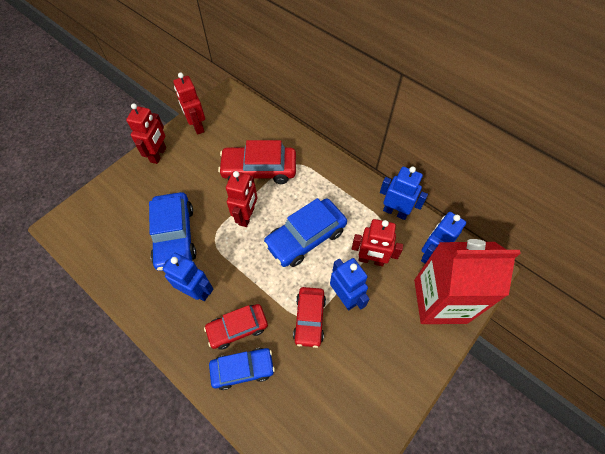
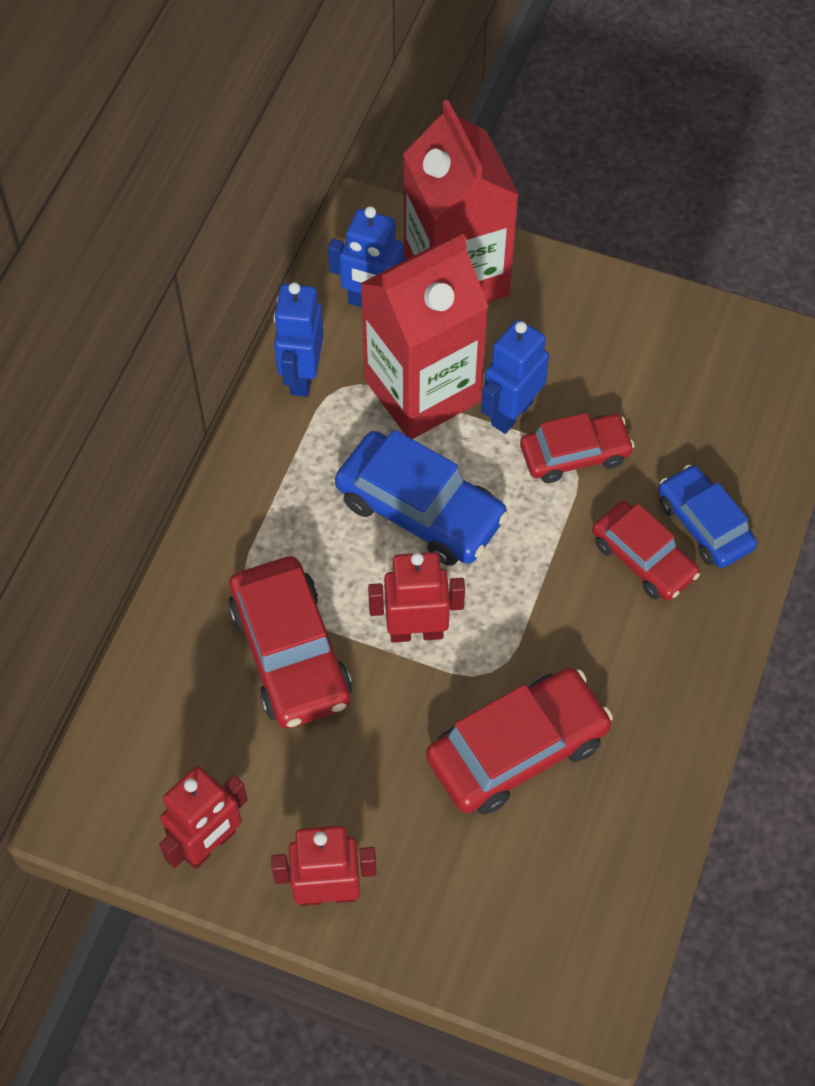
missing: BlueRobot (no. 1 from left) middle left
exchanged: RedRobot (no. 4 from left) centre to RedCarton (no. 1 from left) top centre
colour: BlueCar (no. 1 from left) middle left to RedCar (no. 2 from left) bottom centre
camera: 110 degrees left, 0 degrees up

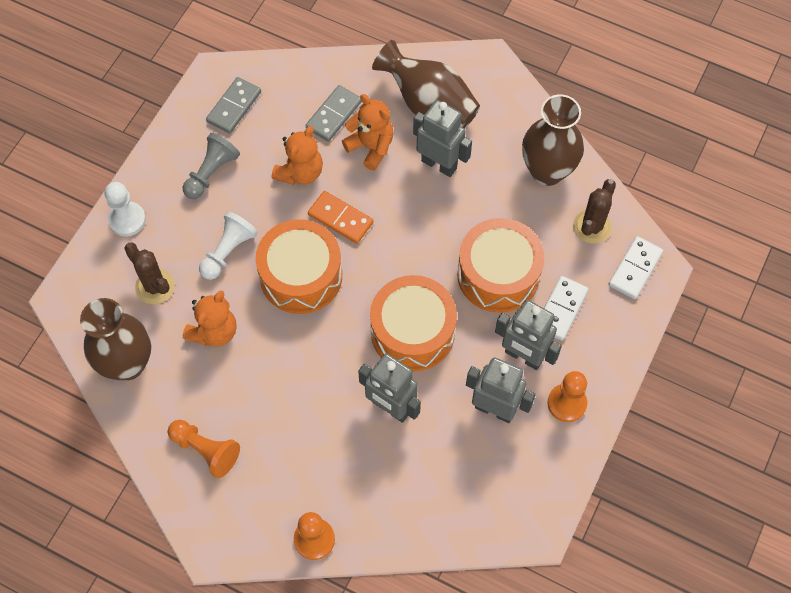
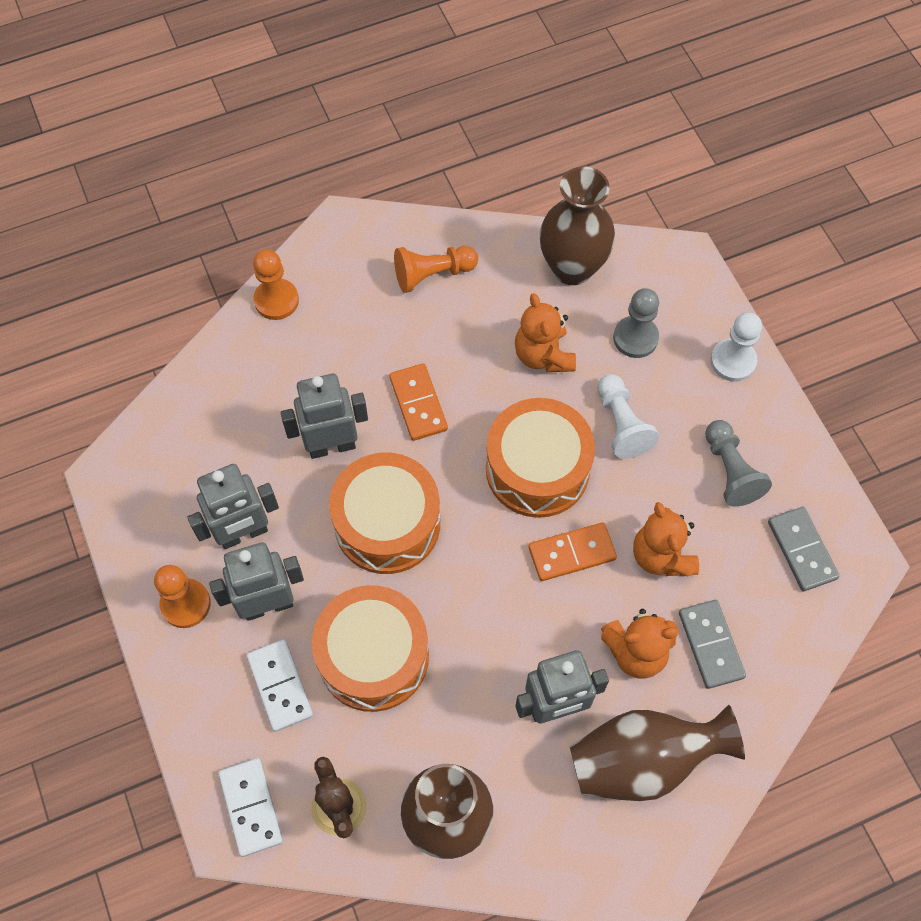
appeared: OrangeDomino (no. 1 from left) centre
exchanged: BrownCactus (no. 1 from left) middle left to GreyPawn (no. 1 from left) middle right
camera: 130 degrees right, 0 degrees up

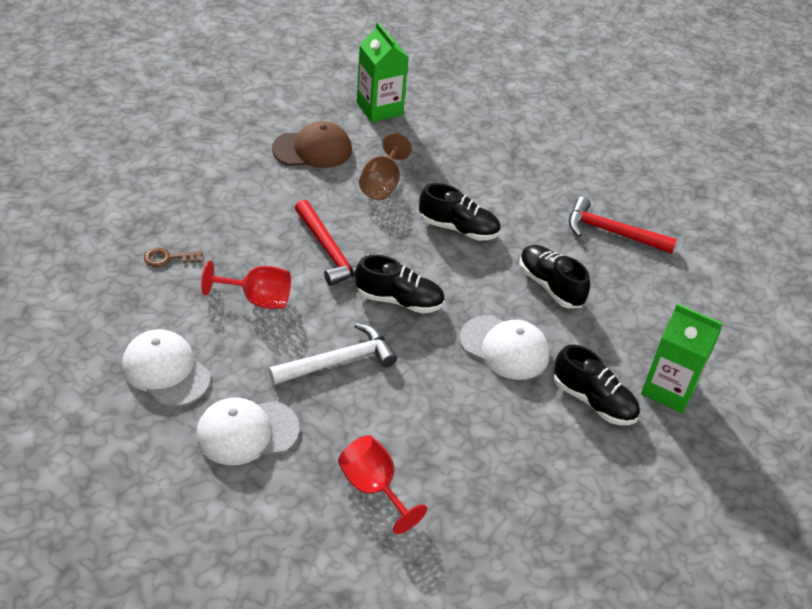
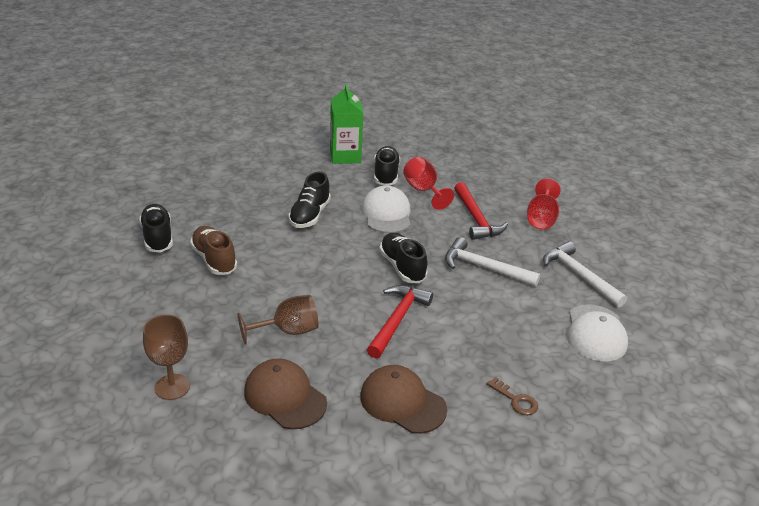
appeared: BrownShoe middle left; BrownCap (no. 2 from left) bottom centre
relocated: BlackShoe (no. 2 from left in the first image) centre to BlackShoe (no. 1 from left) middle left; RedHammer (no. 2 from left) middle right to centre; RedGoblet (no. 1 from left) middle left to centre
exchanged: GreenCarton (no. 1 from left) top centre to BrownGoblet (no. 1 from left) bottom left; WhiteCap (no. 2 from left) bottom left to WhiteHammer (no. 2 from left) middle right
camera: 125 degrees left, 10 degrees down

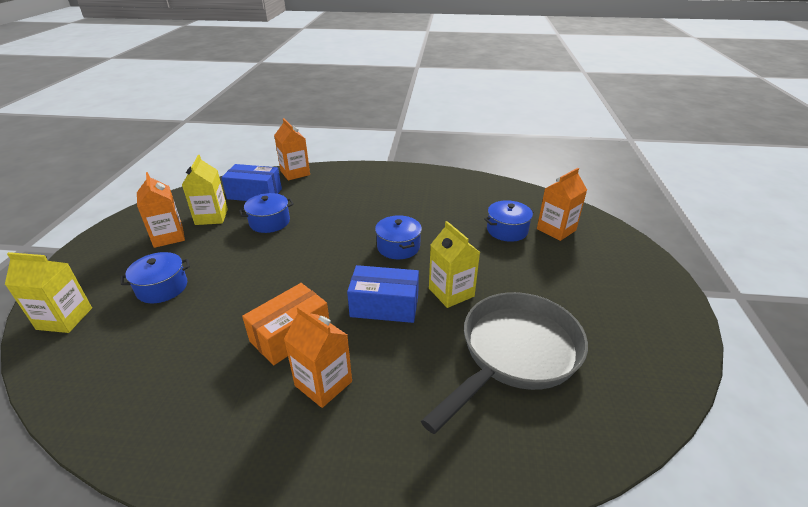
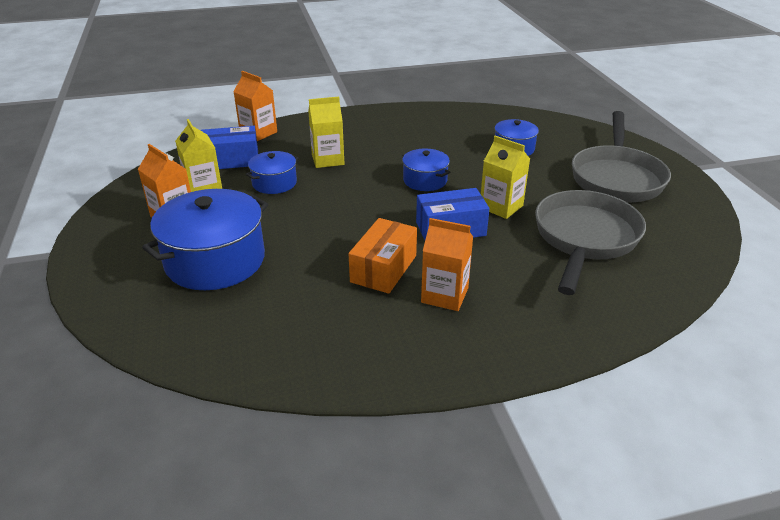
missing: OrangeCarton (no. 4 from left) middle right
appeared: GreyPan (no. 2 from left) top right
relocated: YellowCarton (no. 1 from left in the first image) middle left to YellowCarton (no. 2 from left) top centre
size: BluePot (no. 1 from left) middle left = middle left x1.87
camera: 20 degrees left, 0 degrees up

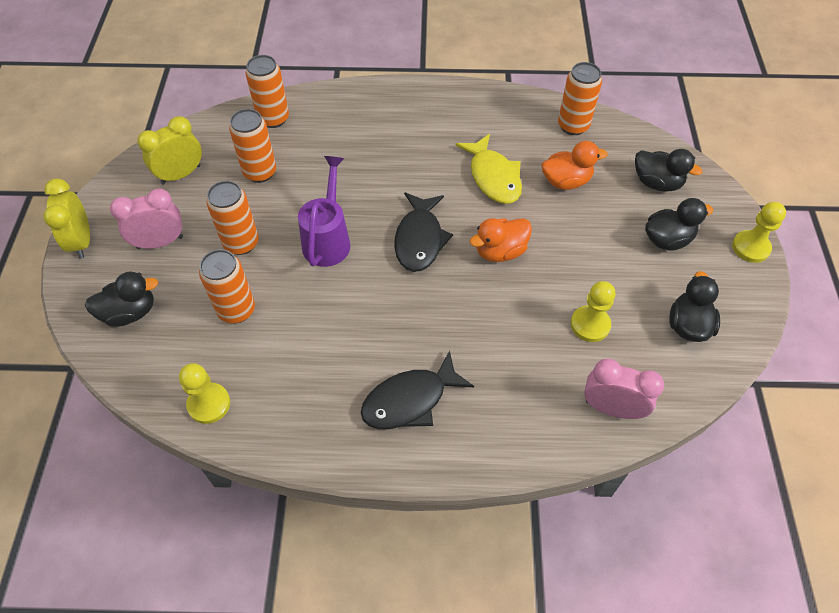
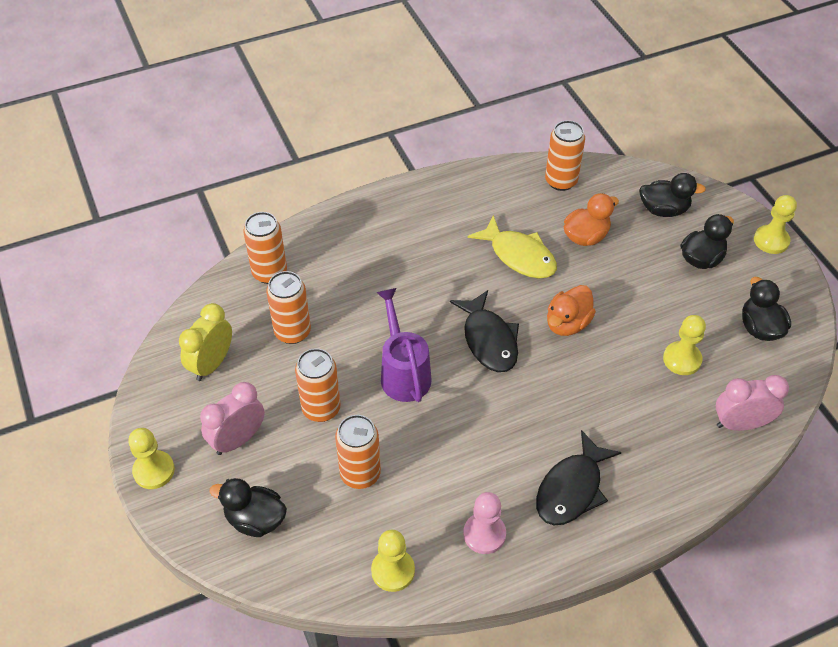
appeared: PinkPawn bottom centre
exchanged: YellowClock (no. 1 from left) middle left to YellowPawn (no. 1 from left) bottom left
spun: BlackDuck (no. 1 from left) middle left = bottom left 120 degrees counterclockwise
camera: 25 degrees left, 5 degrees down

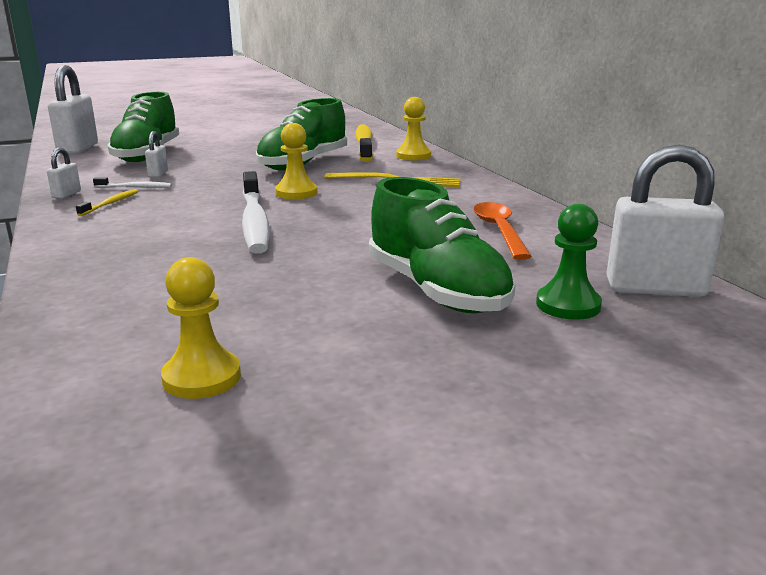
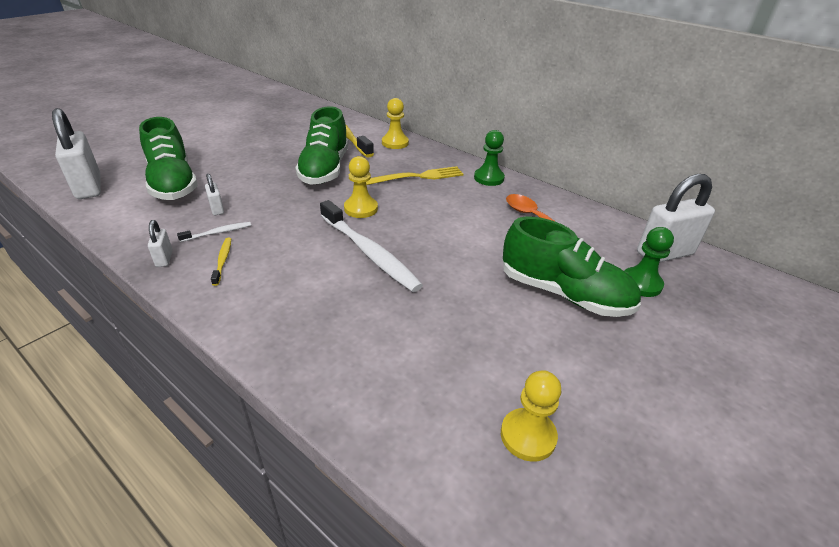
appeared: GreenPawn (no. 1 from left) top centre
camera: 30 degrees left, 15 degrees up

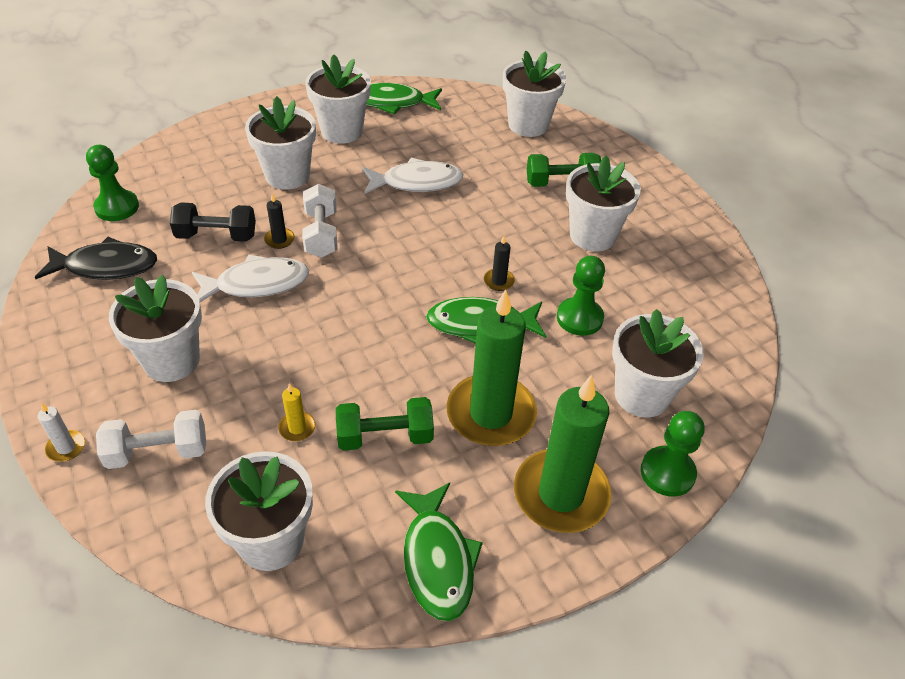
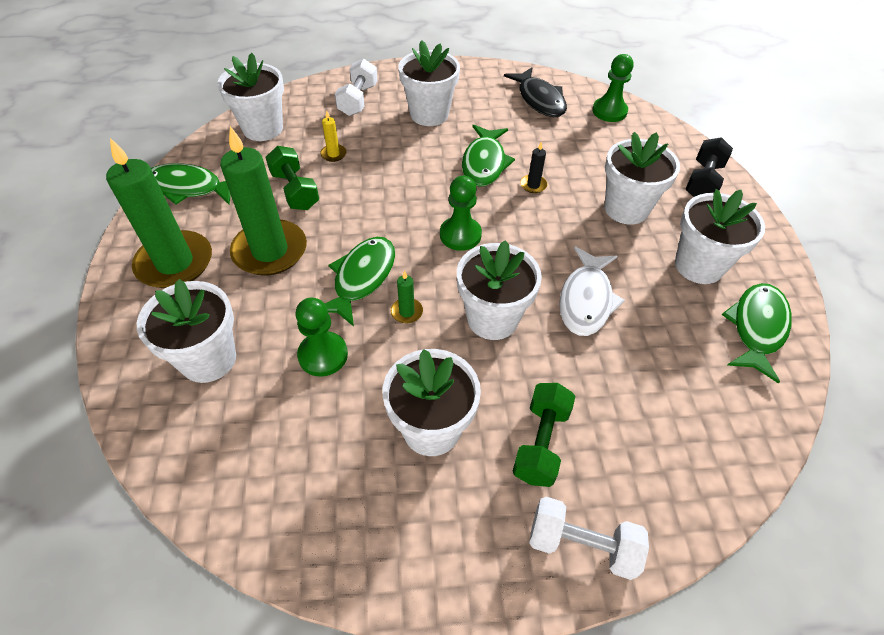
missing: WhiteCandle middle left
relocated: WhiteFlowerPot (no. 5 from left) top centre to centre; WhiteDumbbell (no. 2 from left) top centre to bottom centre; BlackDumbbell top left to top right; GreenPawn (no. 3 from left in the first image) bottom right to GreenPawn (no. 2 from left) centre
colour: BlackCandle (no. 2 from left) centre to GreenCandle (no. 3 from left) centre; WhiteFish (no. 1 from left) middle left to GreenFish (no. 3 from left) top centre
spun: BlackFish middle left = top centre 45 degrees counterclockwise; GreenDumbbell (no. 1 from left) centre = top left 45 degrees counterclockwise
camera: 115 degrees right, 5 degrees up

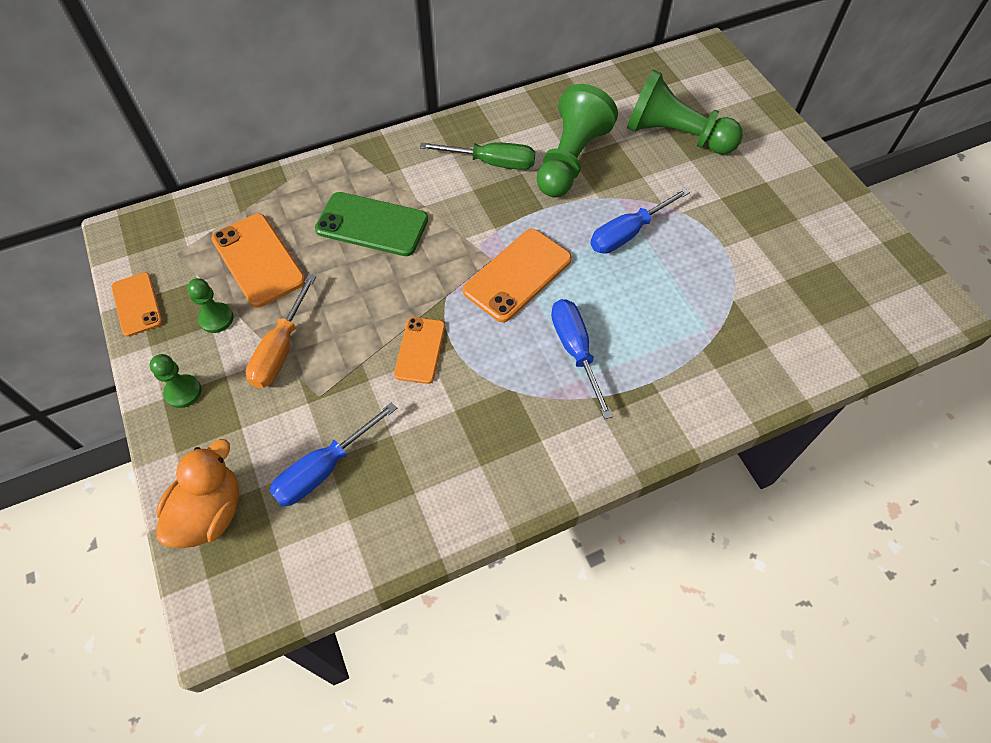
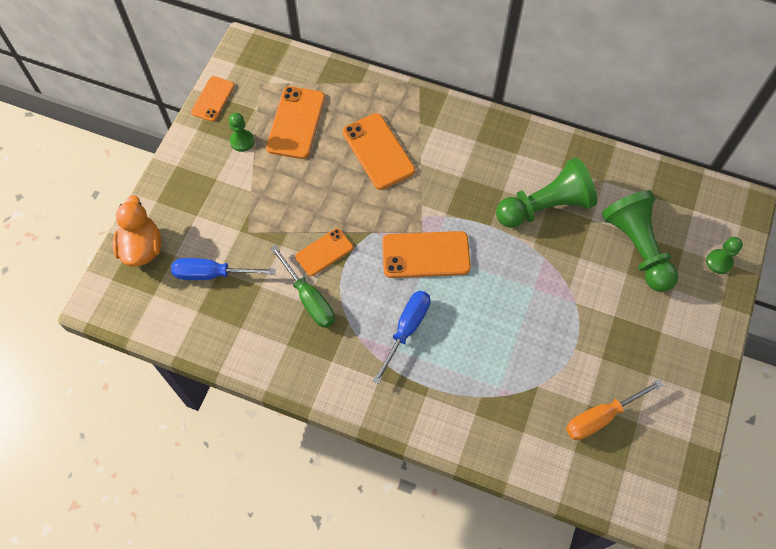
missing: BlueScrewdriver (no. 3 from left) top centre
relocated: GreenScrewdriver top centre to centre; OrangeScrewdriver middle left to bottom right; GreenPawn (no. 1 from left in the first image) middle left to GreenPawn (no. 4 from left) middle right
colour: GreenPhone top centre to OrangePhone (no. 4 from left) top centre
spun: OrangeDuck middle left = middle left 75 degrees counterclockwise
camera: 45 degrees right, 5 degrees up

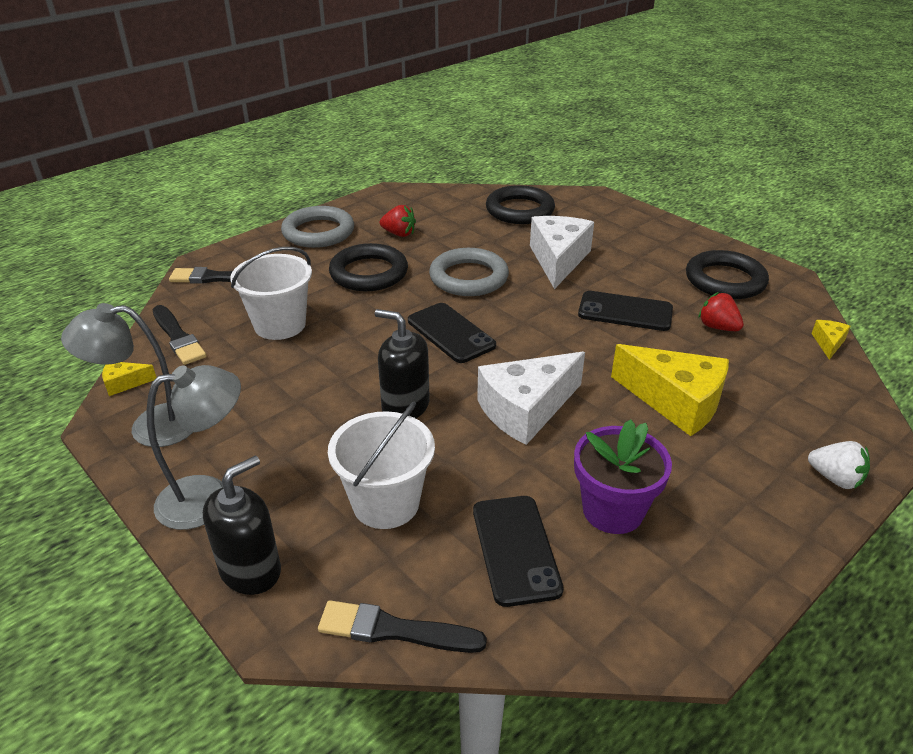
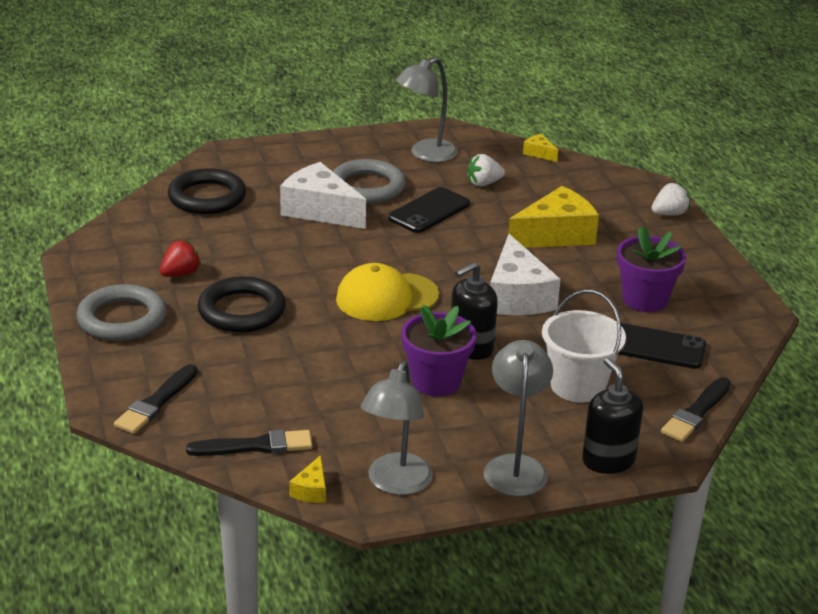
missing: WhiteBucket (no. 1 from left) middle left
appeared: PurpleFlowerPot (no. 1 from left) centre
relocated: GreyRing (no. 2 from left) centre to top centre
exchanged: BlackRing (no. 3 from left) middle right to GreyLamp (no. 2 from left) top centre; BlackPhone (no. 1 from left) centre to YellowCap centre
colour: RedStrawberry (no. 2 from left) middle right to WhiteStrawberry (no. 1 from left) top centre
camera: 65 degrees left, 5 degrees down

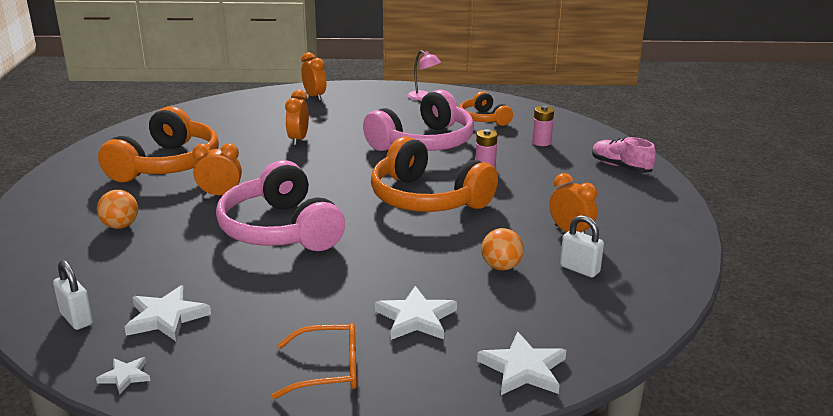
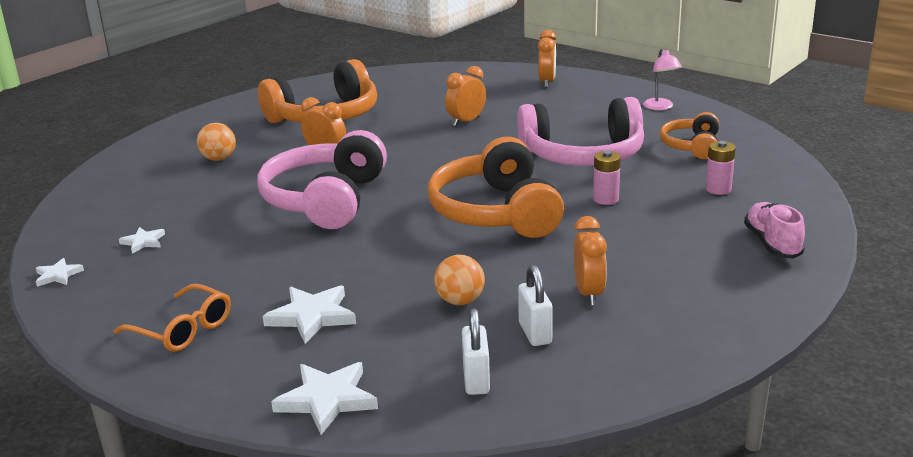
relocated: WhitePadlock (no. 1 from left) bottom left to bottom centre
size: WhiteStar (no. 2 from left) bottom left = middle left x0.56
camera: 40 degrees right, 0 degrees up

